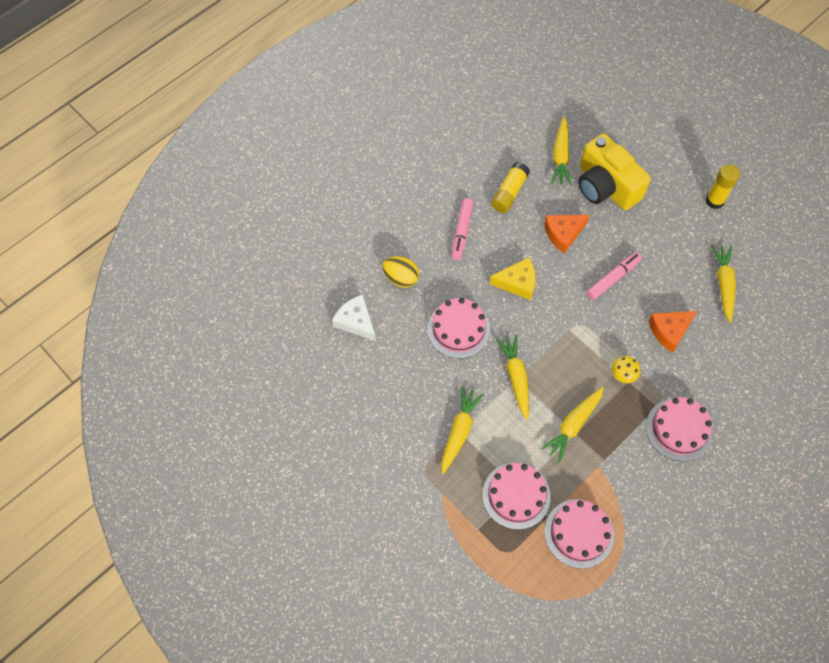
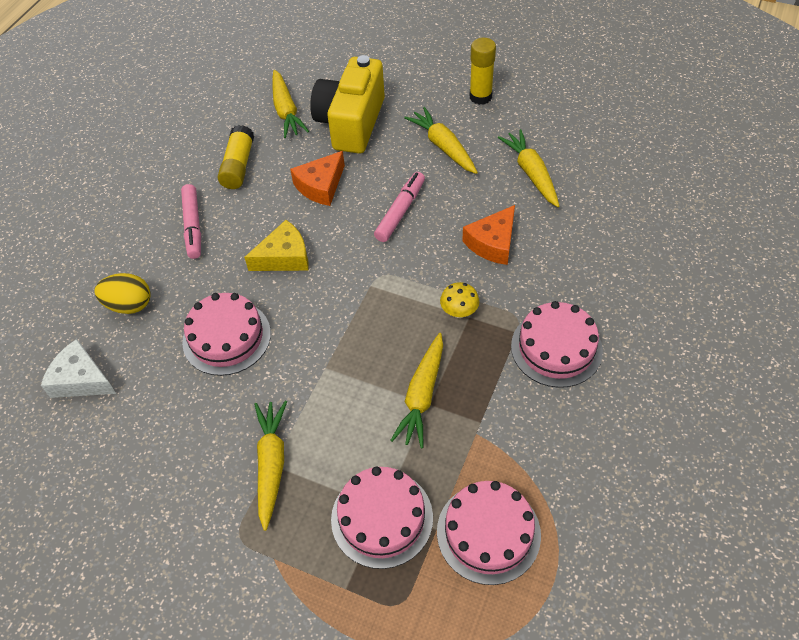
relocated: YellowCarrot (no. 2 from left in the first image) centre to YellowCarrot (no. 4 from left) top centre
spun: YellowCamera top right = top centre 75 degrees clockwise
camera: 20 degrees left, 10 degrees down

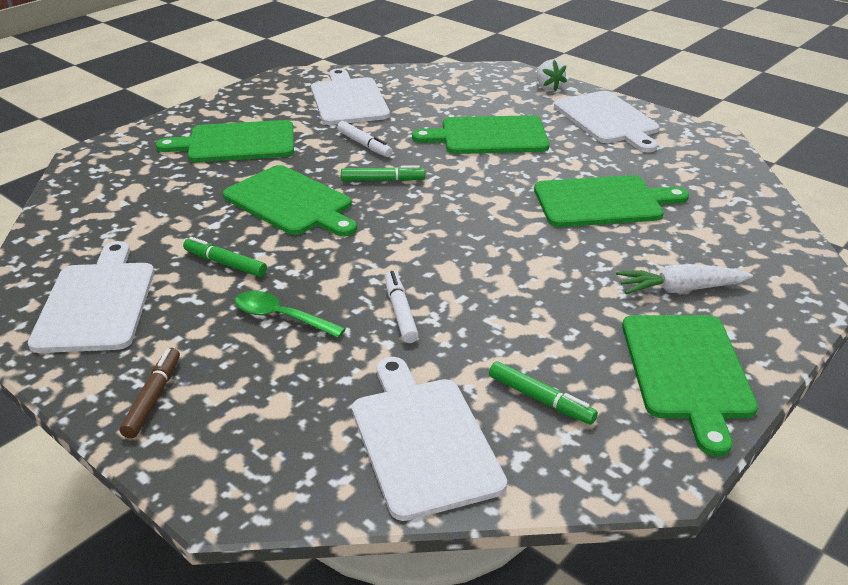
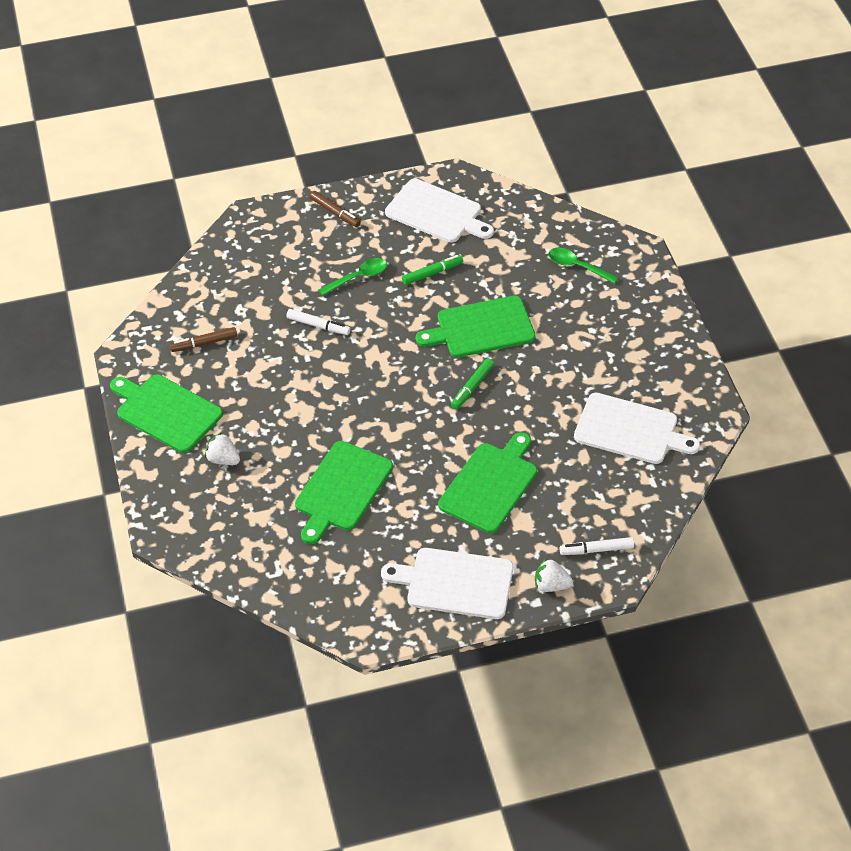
missing: GreenCuttingBoard (no. 1 from left) top left; WhiteCuttingBoard (no. 3 from left) bottom centre
appeared: GreenSpoon (no. 2 from left) top right
relocated: WhiteMarker (no. 1 from left in the first image) top centre to WhiteMarker (no. 2 from left) middle right
exchanged: WhiteCarrot middle right to WhiteStrawberry (no. 1 from left) middle left
colour: GreenMarker (no. 3 from left) bottom centre to BrownMarker (no. 1 from left) middle left
camera: 125 degrees right, 15 degrees up

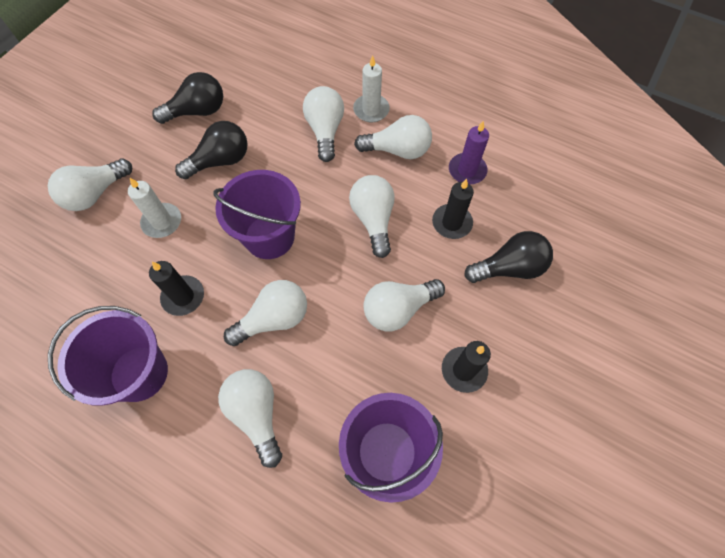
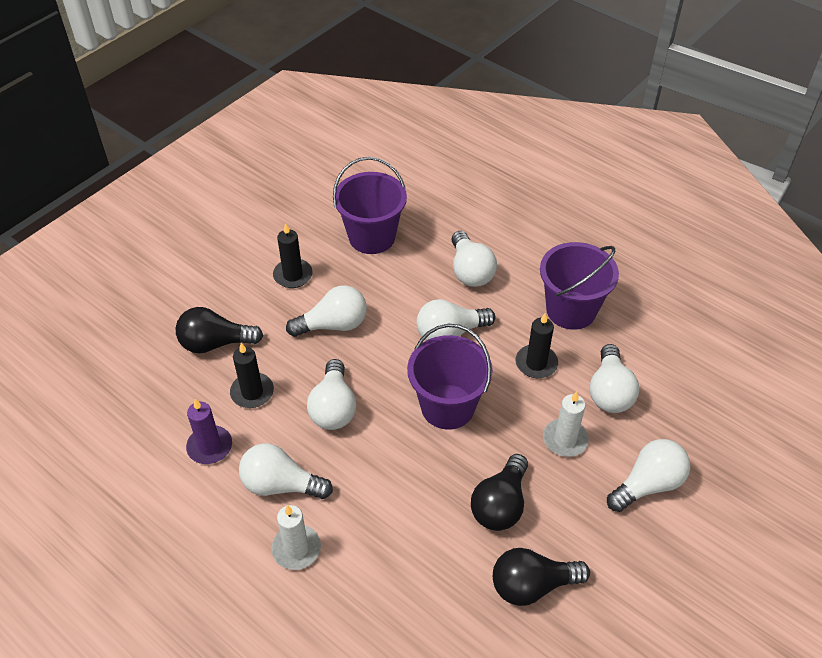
relocated: WhiteLightBulb (no. 4 from left in the first image) top centre to WhiteLightBulb (no. 6 from left) middle right
spun: BlackLightBulb (no. 2 from left) top left = bottom centre 45 degrees counterclockwise
camera: 170 degrees left, 15 degrees down

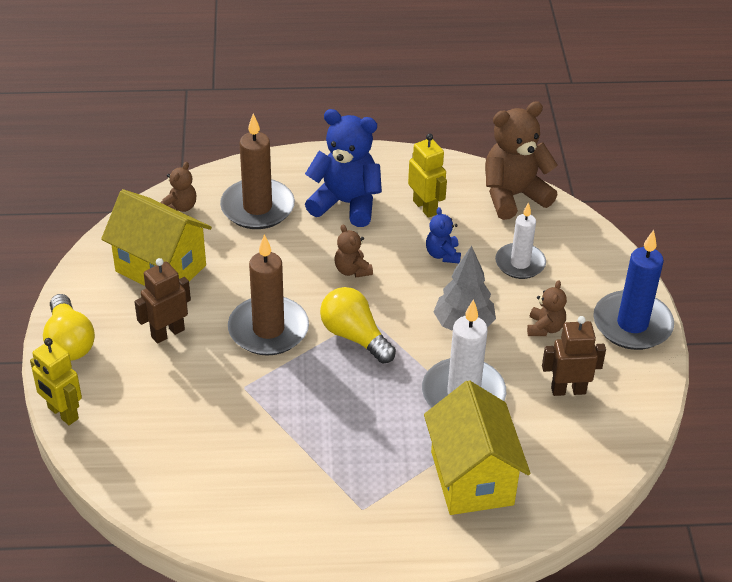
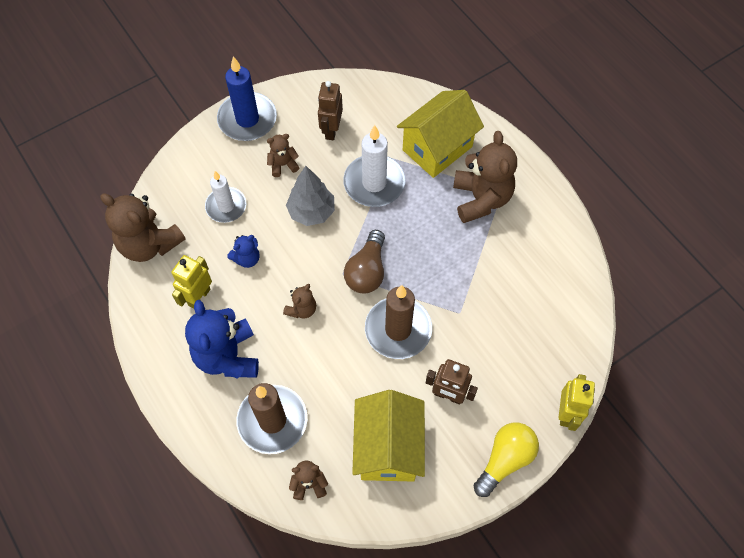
appeared: BrownTeddyBear (no. 5 from left) top centre
colour: YellowLightBulb (no. 2 from left) centre to BrownLightBulb centre
spun: BrownRobot (no. 2 from left in the first image) middle right = top centre 45 degrees clockwise
camera: 120 degrees left, 20 degrees up

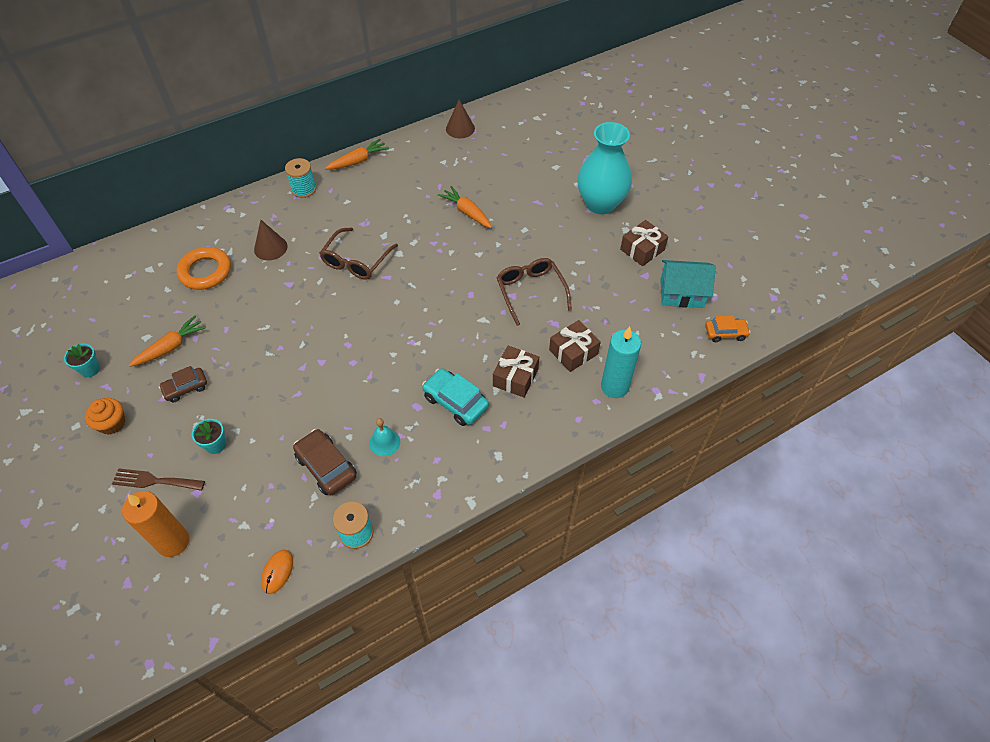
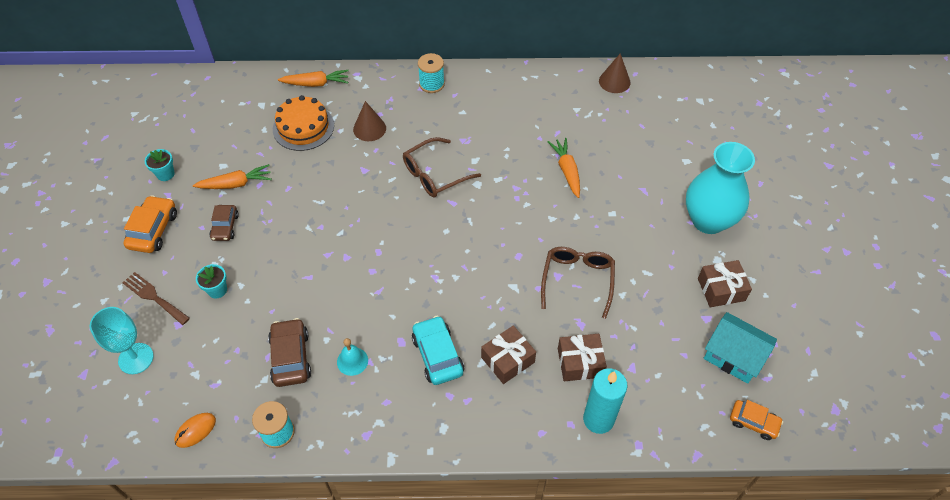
relocated: OrangeCarrot (no. 2 from left) top centre to top left
exchanged: OrangeRing middle left to OrangeCake top left; OrangeCupcake middle left to OrangeCar (no. 1 from left) middle left; OrangeCandle bottom left to TurquoiseGoblet bottom left
spun: BrownCar (no. 1 from left) middle left = middle left 90 degrees counterclockwise
camera: 30 degrees right, 0 degrees up

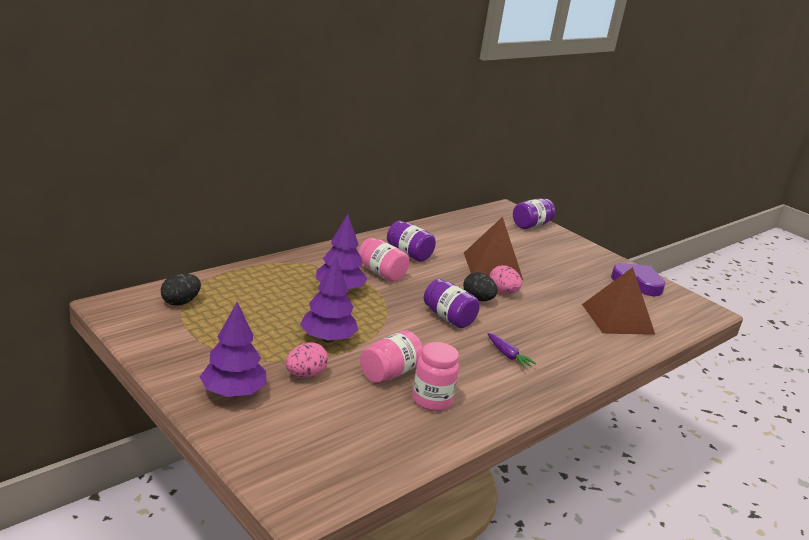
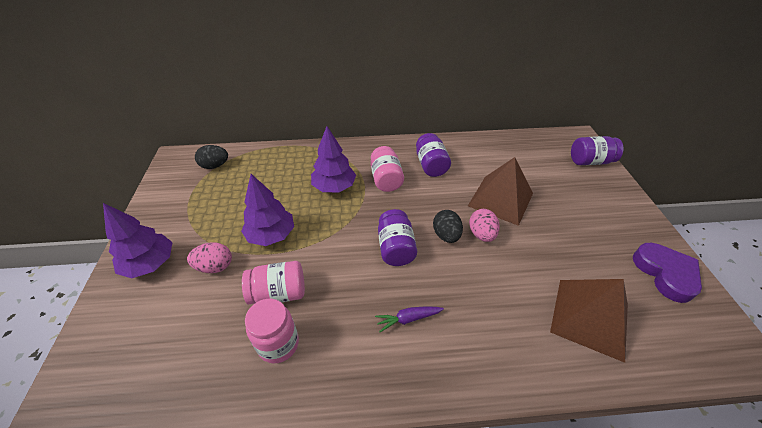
spun: PurpleCarrot centre = bottom centre 75 degrees clockwise
camera: 40 degrees right, 20 degrees up

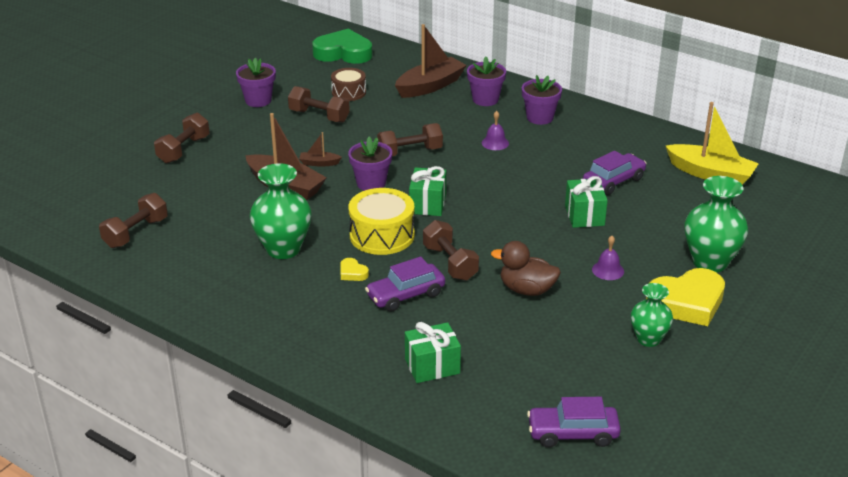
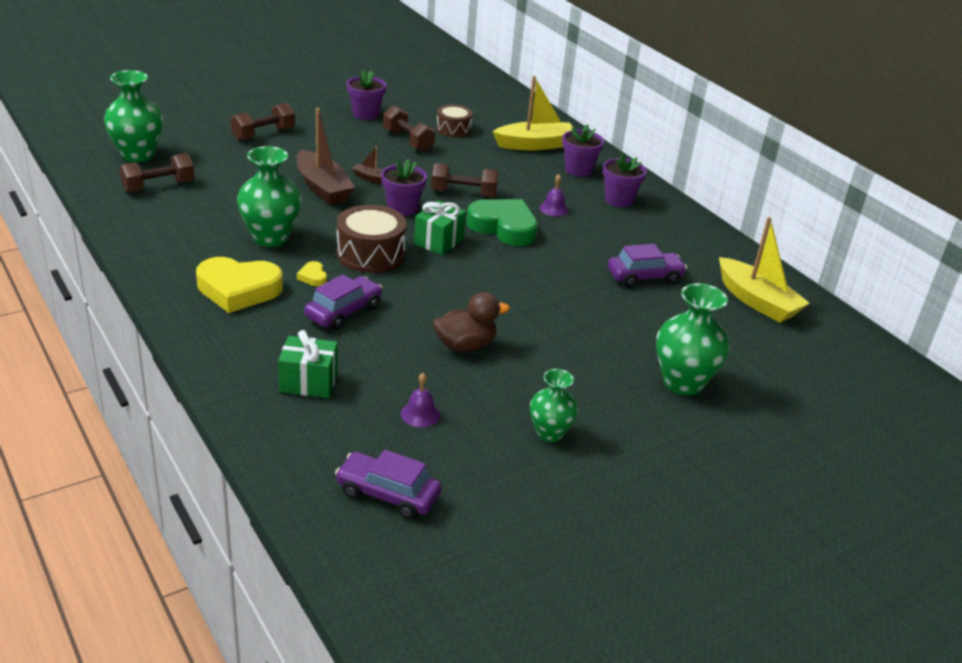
missing: GreenGift (no. 3 from left) middle right; BrownDumbbell (no. 5 from left) centre
appeared: GreenVase (no. 1 from left) top left
relocated: GreenHeart top centre to centre; PurpleBell (no. 2 from left in the first image) middle right to PurpleBell (no. 1 from left) centre; YellowHeart (no. 2 from left in the first image) middle right to YellowHeart (no. 1 from left) middle left
colour: BrownBoat (no. 3 from left) top centre to YellowBoat (no. 1 from left) top centre; YellowDrum centre to BrownDrum (no. 1 from left) centre
spun: BrownDuck centre = centre 120 degrees clockwise; PurpleCar (no. 1 from left) centre = centre 135 degrees clockwise
camera: 20 degrees right, 0 degrees up

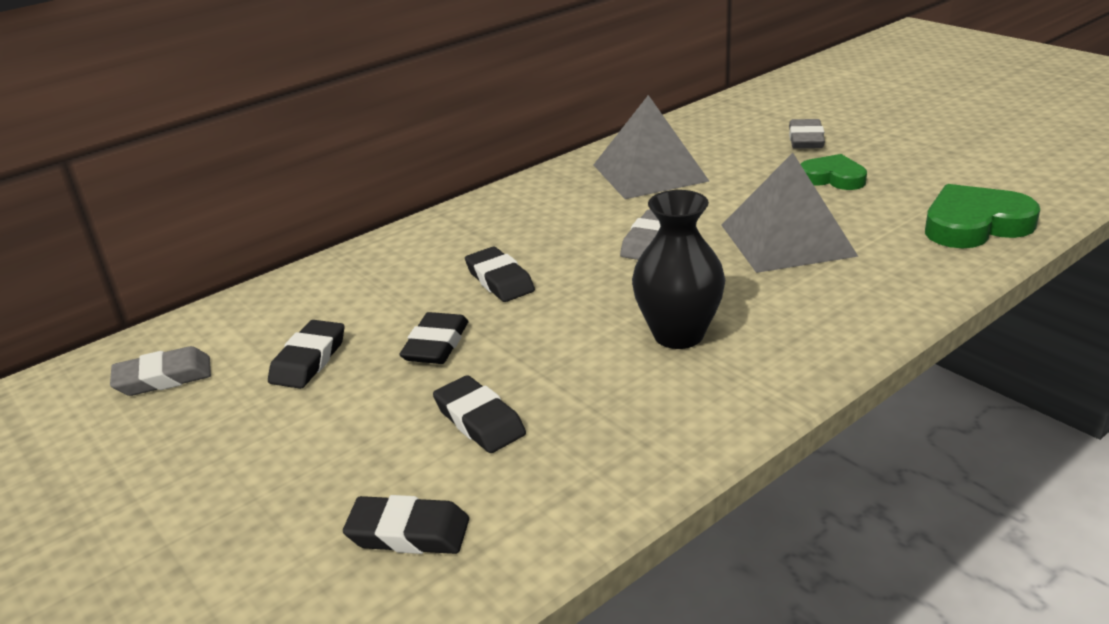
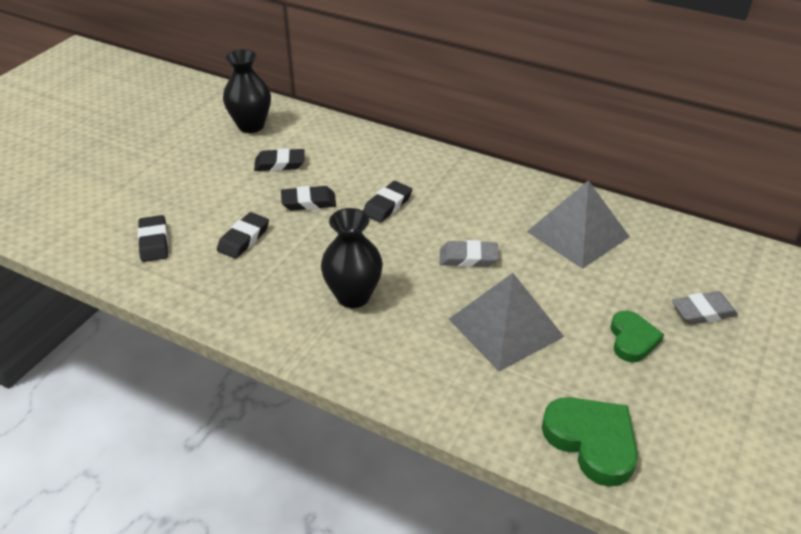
exchanged: GreyEraser (no. 1 from left) middle left to BlackVase (no. 1 from left) top left
camera: 65 degrees right, 10 degrees up

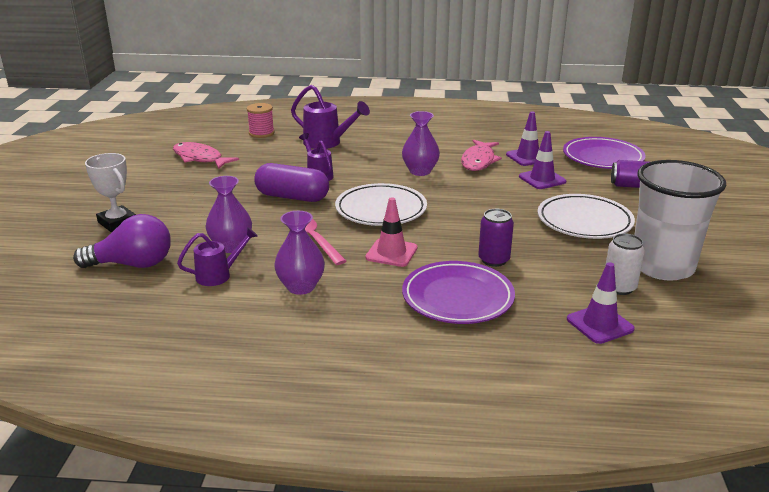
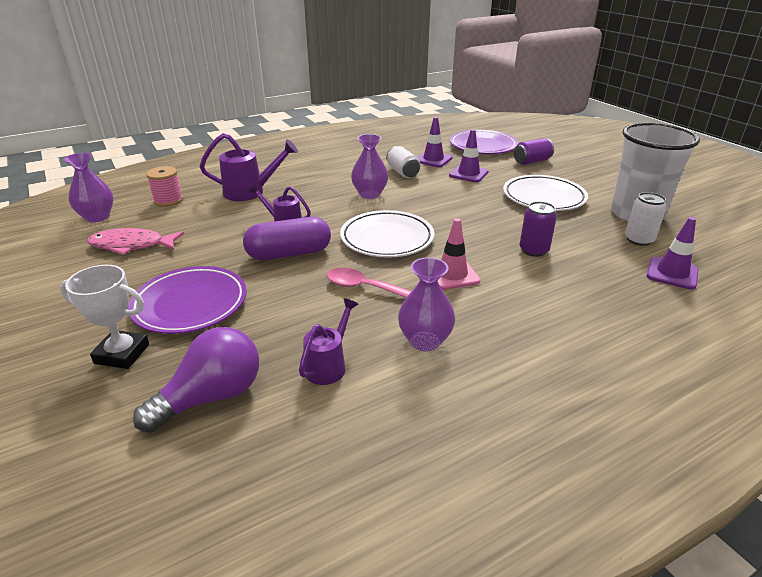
relocated: PurpleVase (no. 1 from left) middle left to top left; PurplePlate (no. 1 from left) centre to middle left
exchanged: PinkFish (no. 2 from left) top centre to WhiteCan (no. 1 from left) top centre
camera: 35 degrees left, 5 degrees up

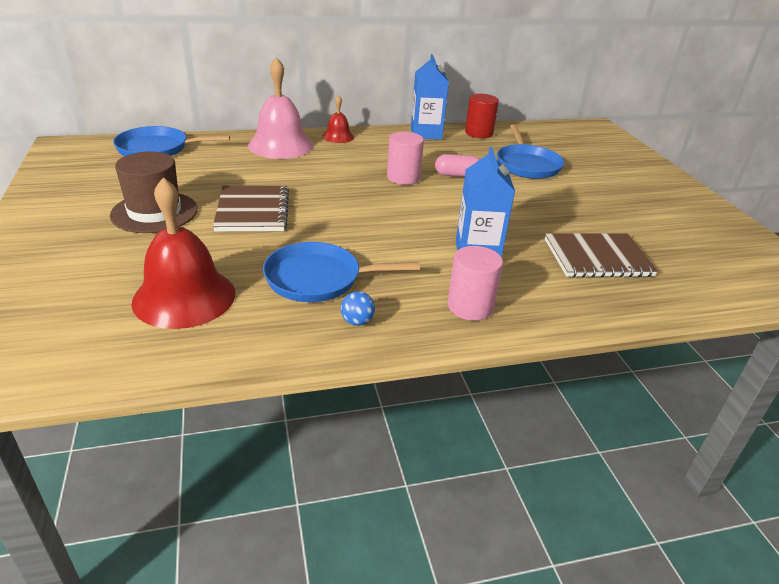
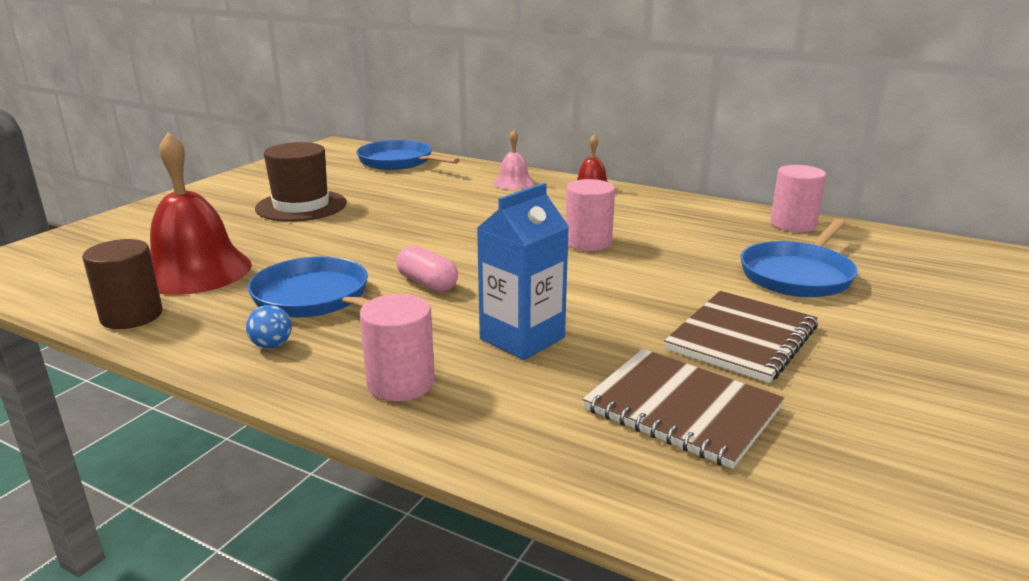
missing: BlueCarton (no. 1 from left) top centre
appeared: BrownCylinder middle left
relocated: PinkCapsule top centre to centre; BrownNotebook (no. 1 from left in the first image) middle left to BrownNotebook (no. 2 from left) middle right
colour: RedCylinder top centre to PinkCylinder (no. 3 from left) middle right
size: PinkBell top centre = top centre x0.51
camera: 45 degrees right, 10 degrees down

